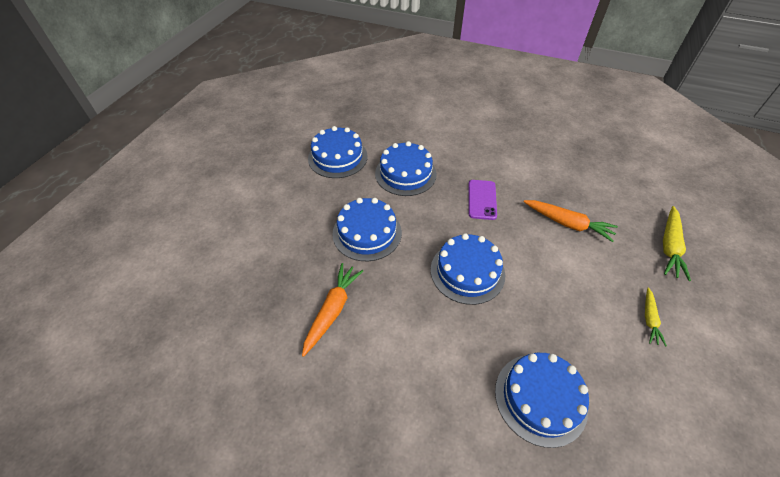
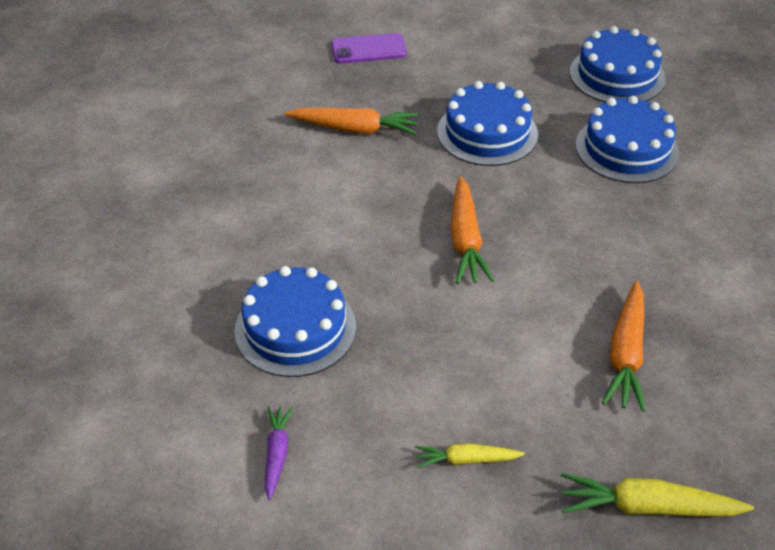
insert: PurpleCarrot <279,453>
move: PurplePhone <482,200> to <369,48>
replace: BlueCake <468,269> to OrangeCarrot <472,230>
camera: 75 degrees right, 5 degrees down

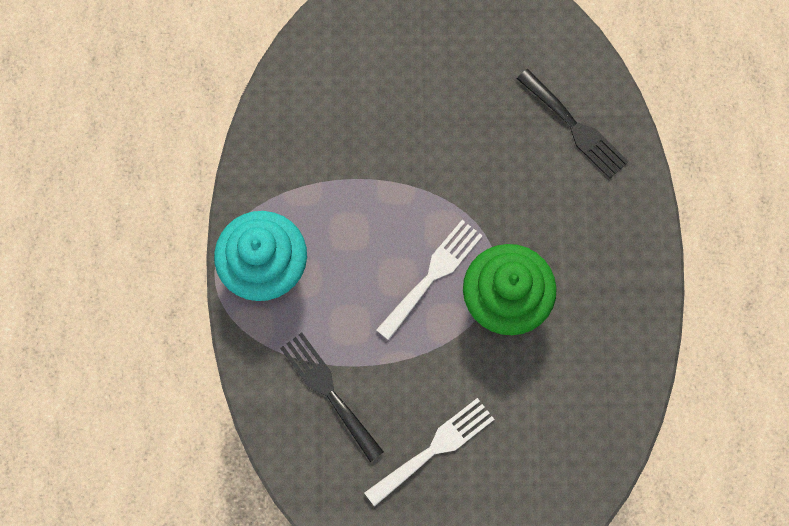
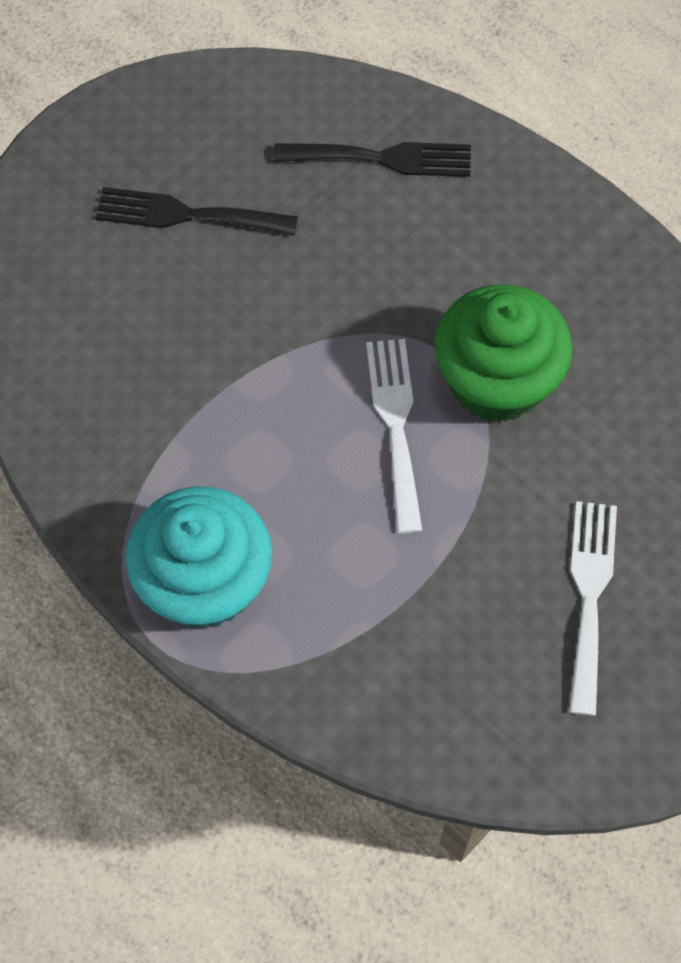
move: BlackFork <332,397> to <196,211>
camera: 45 degrees left, 10 degrees down

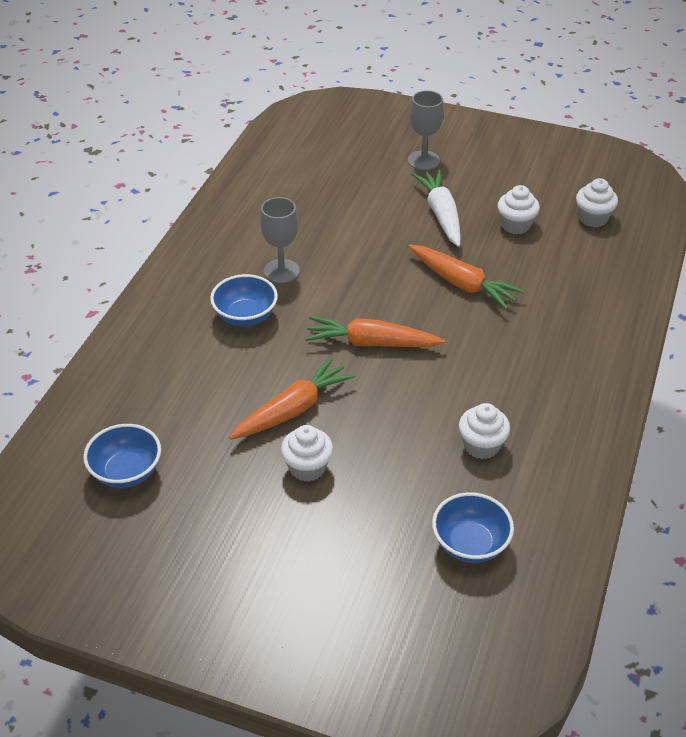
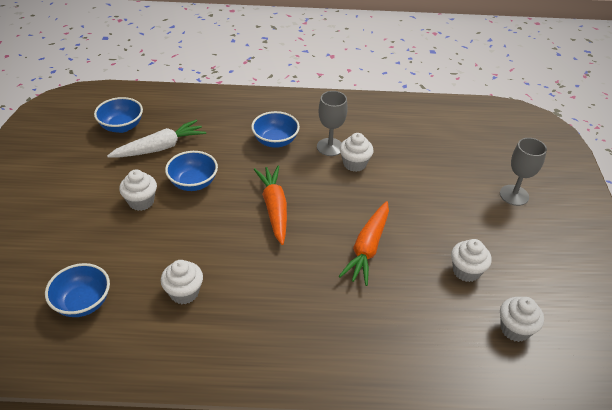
insert: WhiteCupcake <357,152>
move: WhiteCarrot <436,208> to <156,139>
replace: OrangeCarrot <292,398> to BlueBowl <191,171>
camera: 70 degrees right, 0 degrees up

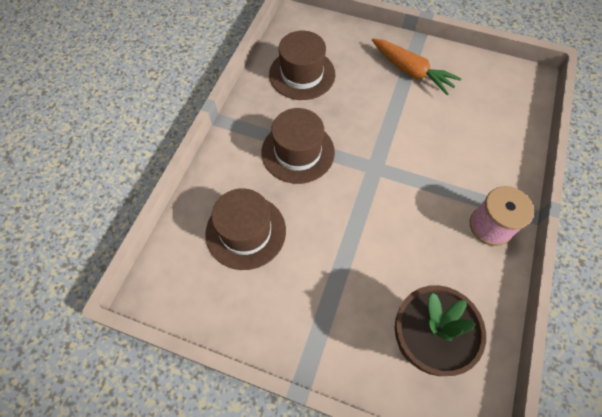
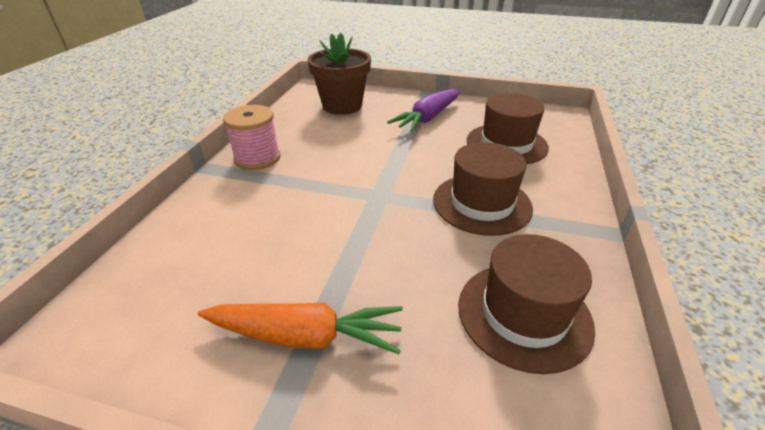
insert: PurpleCarrot <423,110>
rotate: OrangeCarrot <417,66> = <300,328> 150 degrees clockwise
camera: 175 degrees right, 25 degrees down

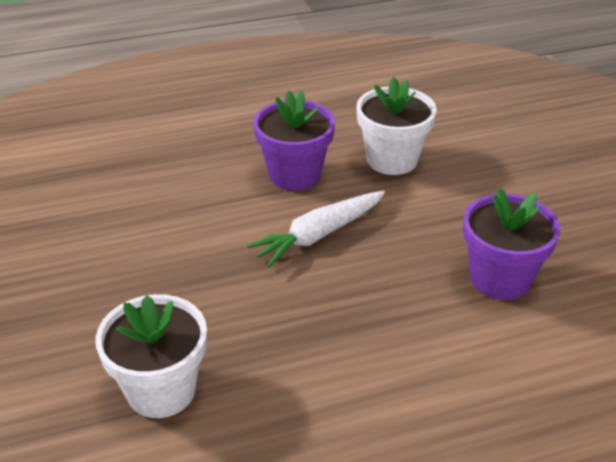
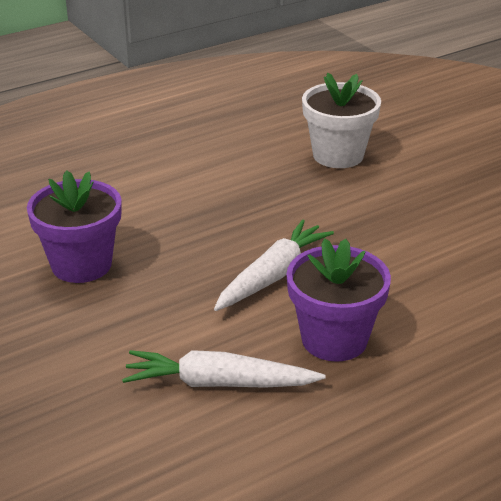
replace: WhiteFlowerPot <396,126> to WhiteCarrot <224,369>
camera: 165 degrees right, 5 degrees down

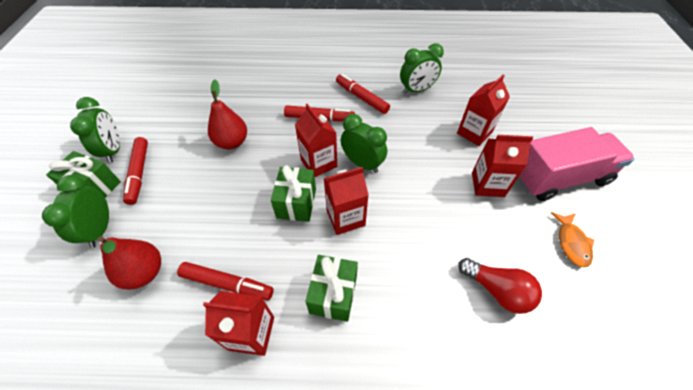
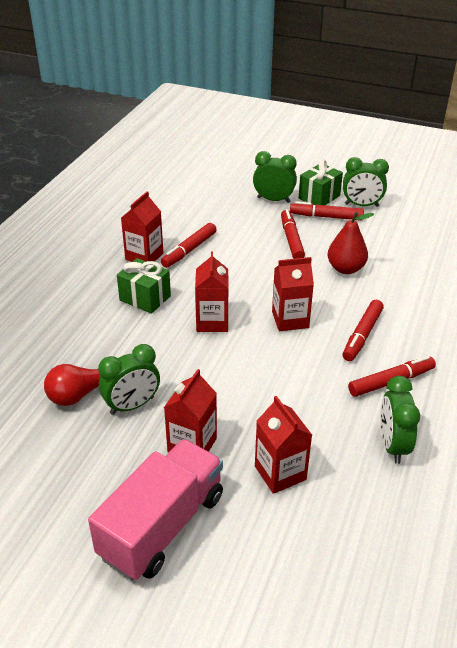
delete: RedPear <129,262>; GreenGift <293,193>; OrangeFish <572,239>
insert: RedMarker <293,234>
move: GreenClock <364,143> to <129,379>
rotate: PinkTruck <575,164> = <155,510> 150 degrees counterclockwise
camera: 110 degrees right, 15 degrees down

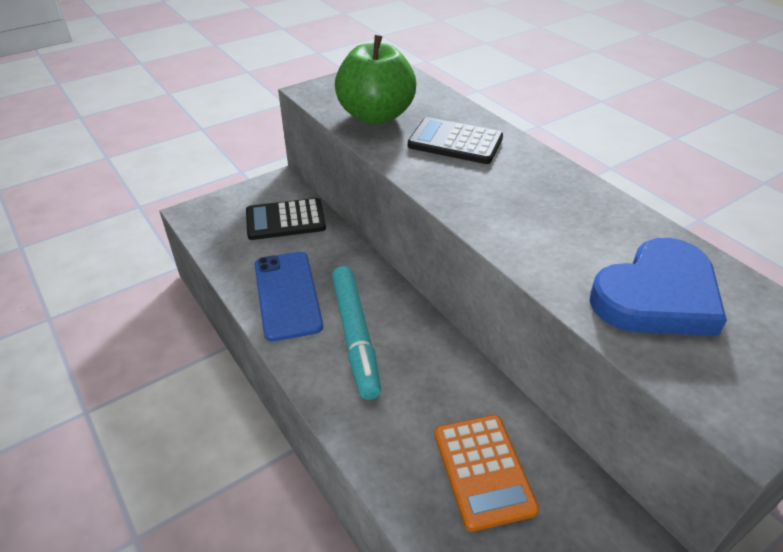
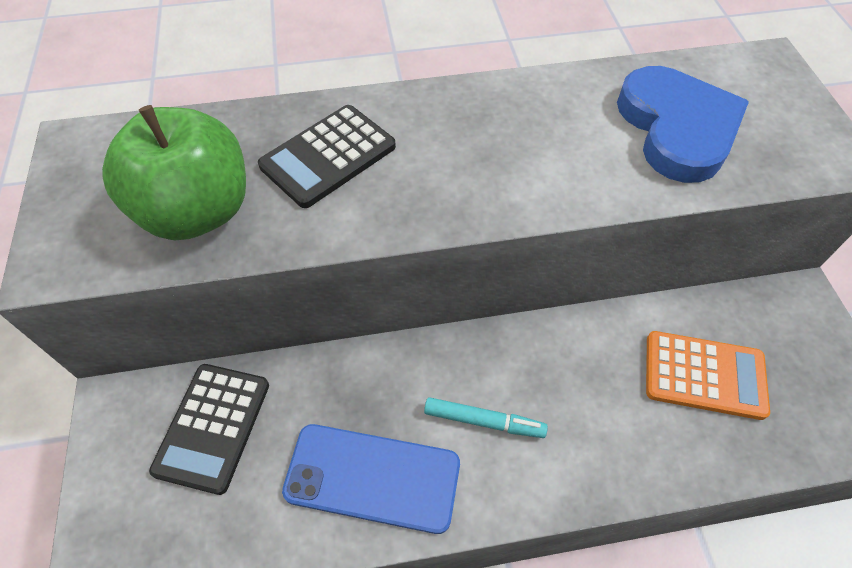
resize: TurquoiseMarker <356,333> = <486,417> x0.58
camera: 65 degrees left, 15 degrees up

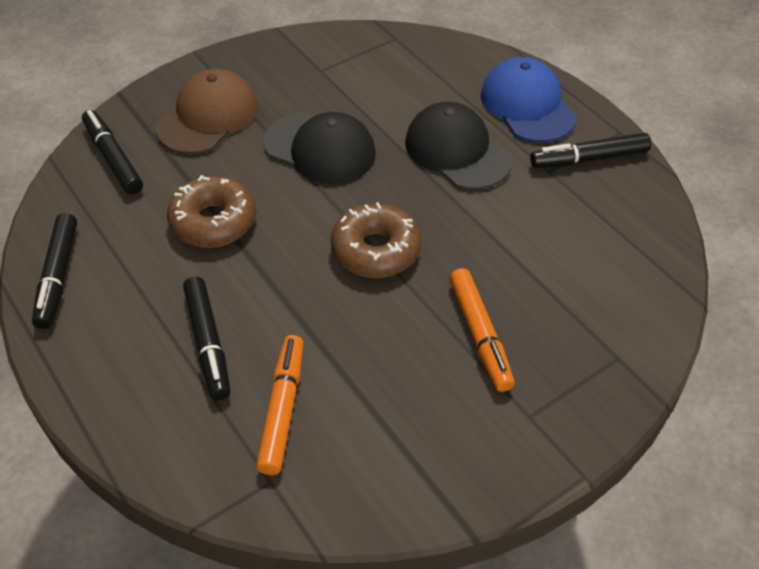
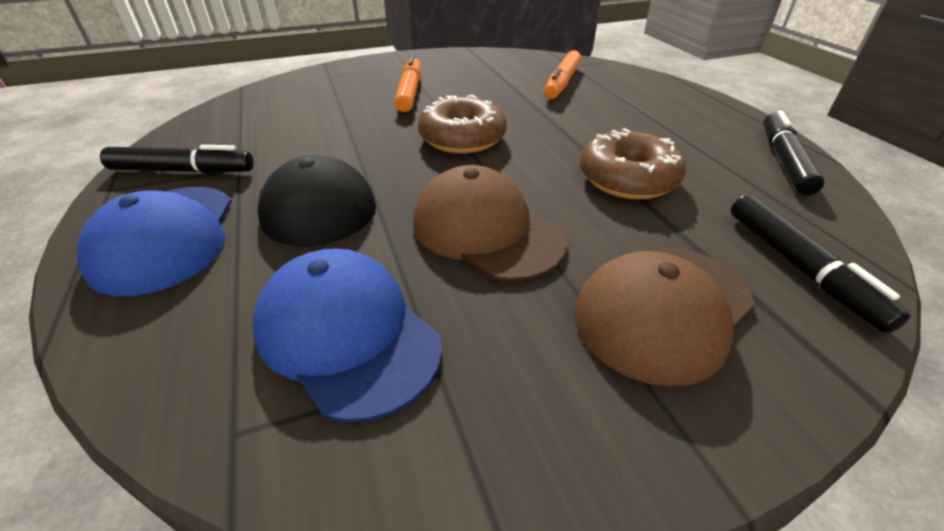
delete: BlackMarker <207,338>
insert: BlueCap <347,335>
recolor: BlackCap <319,148> to BrownCap <490,223>
camera: 165 degrees left, 10 degrees down

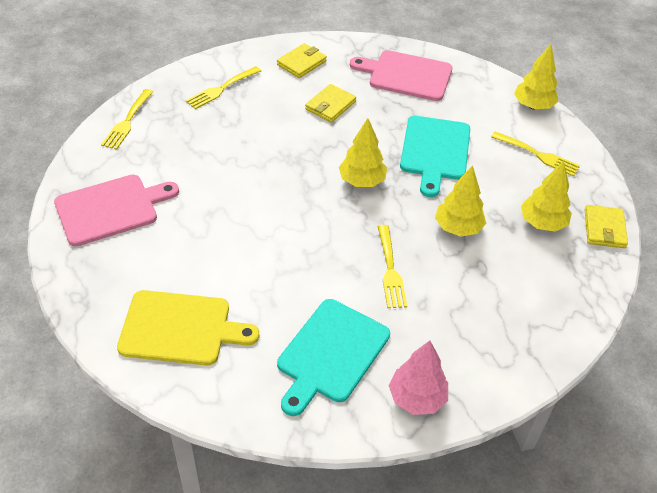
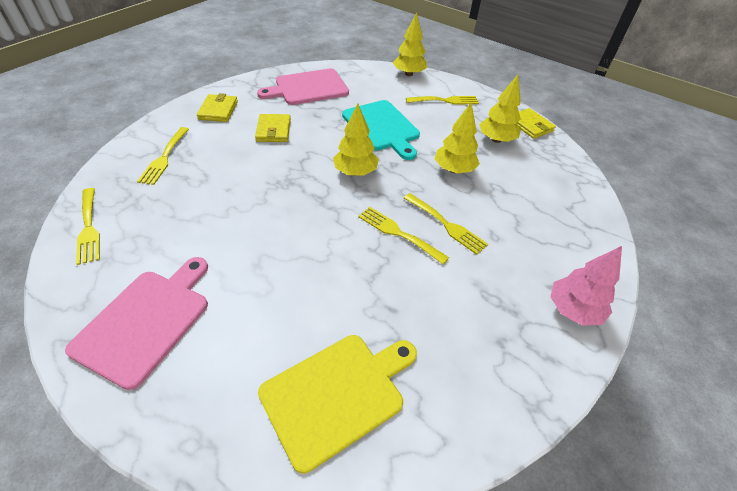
delete: TurquoiseCuttingBoard <333,357>
insert: YellowFork <403,235>
camera: 40 degrees left, 0 degrees up

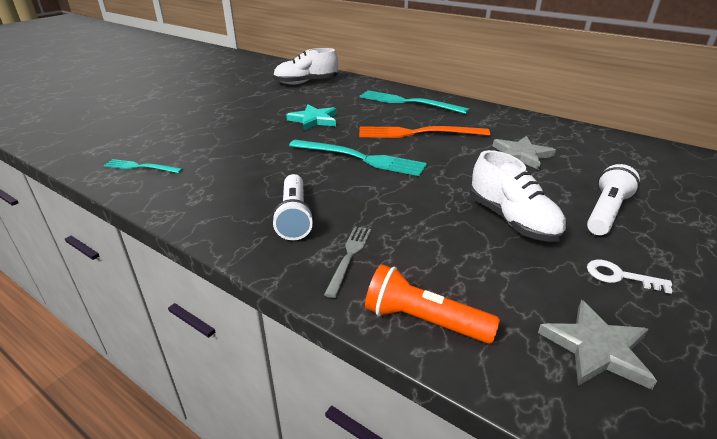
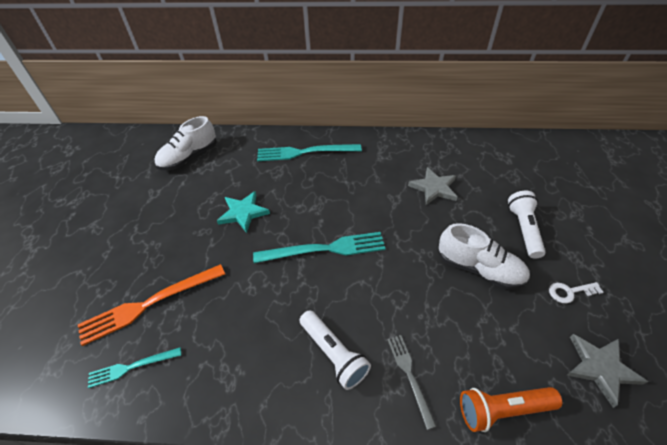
move: OrangeFork <424,132> to <151,305>
camera: 30 degrees left, 15 degrees up

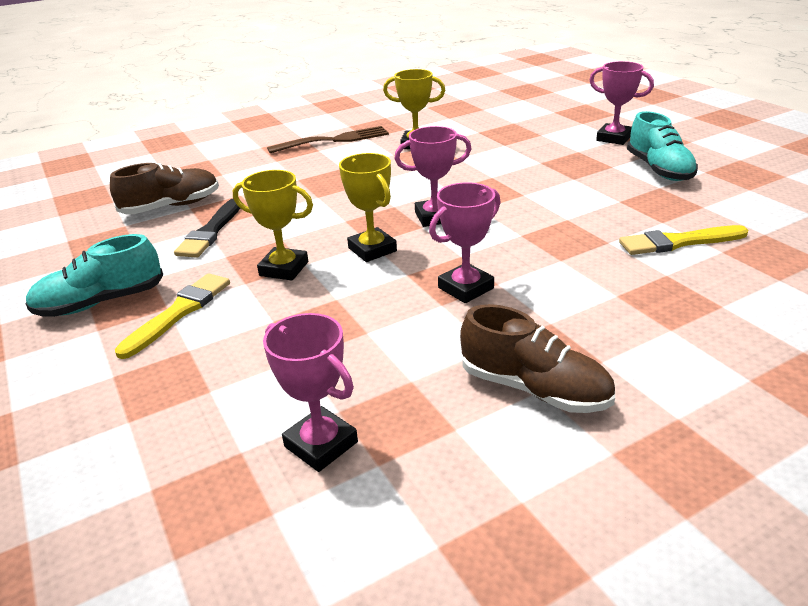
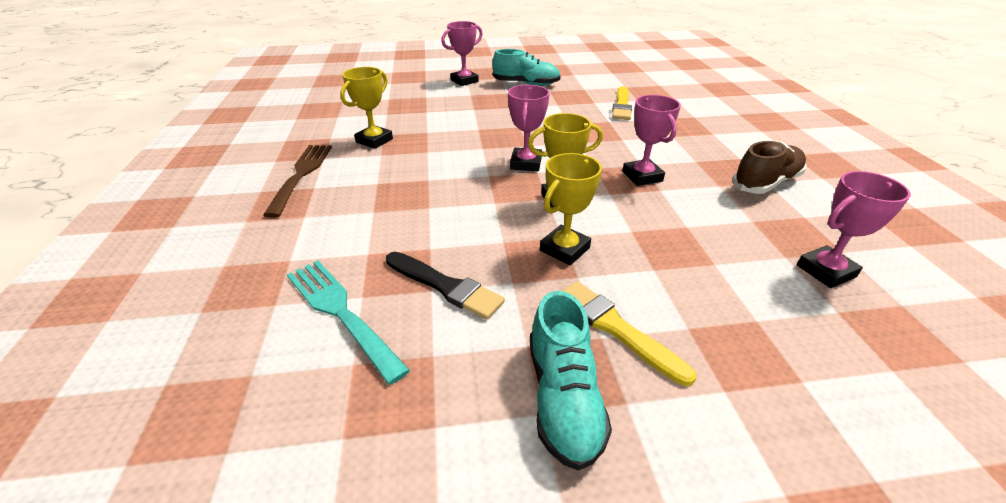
replace: BrownShoe <164,188> to TurquoiseFork <348,322>
camera: 70 degrees left, 5 degrees up

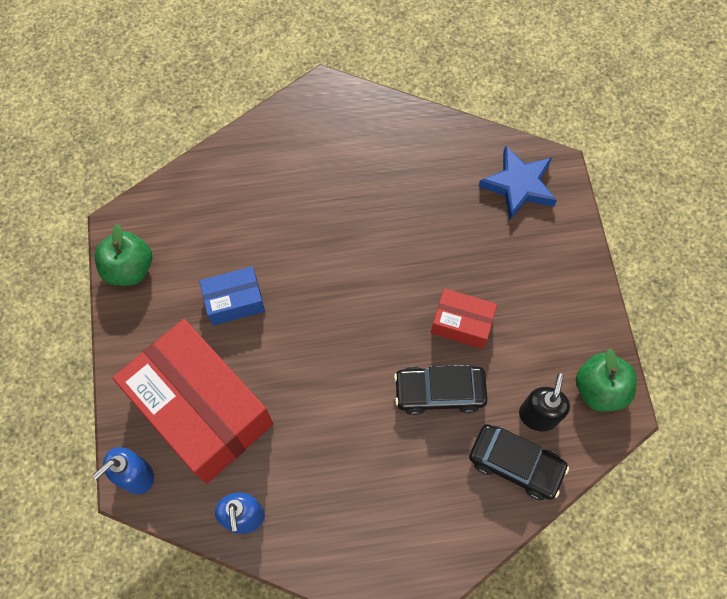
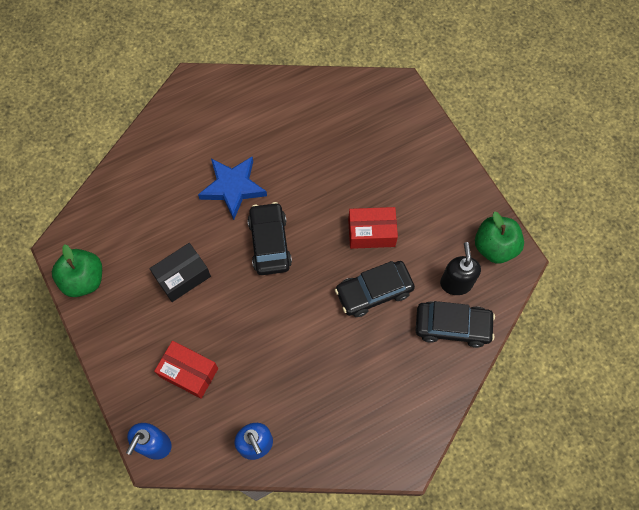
insert: BlackCar <269,238>
move: BlueStar <517,183> to <232,188>
recolor: BlueBox <232,296> to BlackBox <180,272>
resize: RedBox <193,401> = <186,370> x0.46
camera: 20 degrees left, 0 degrees up

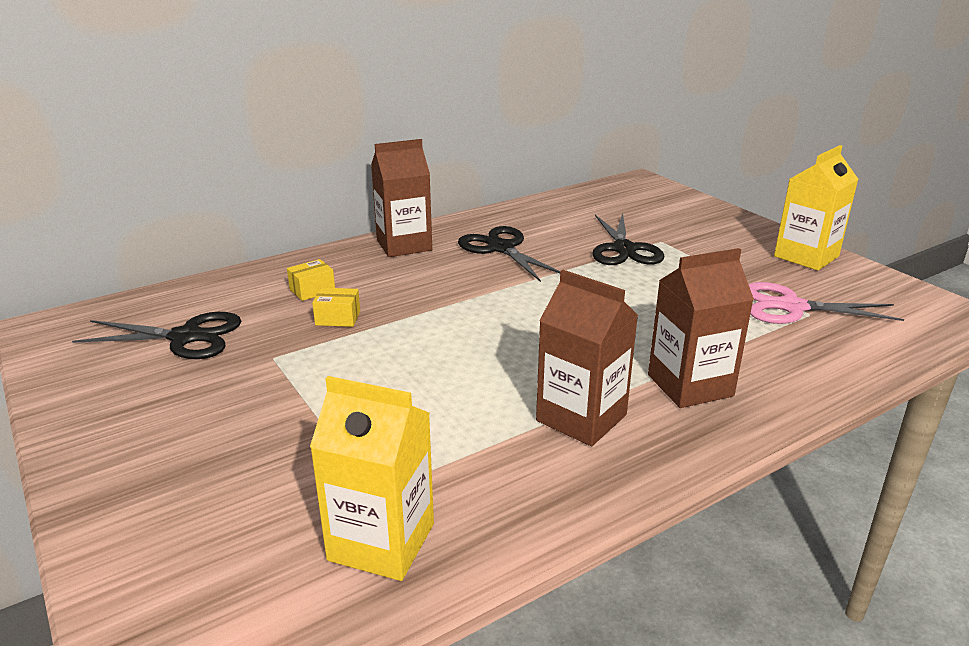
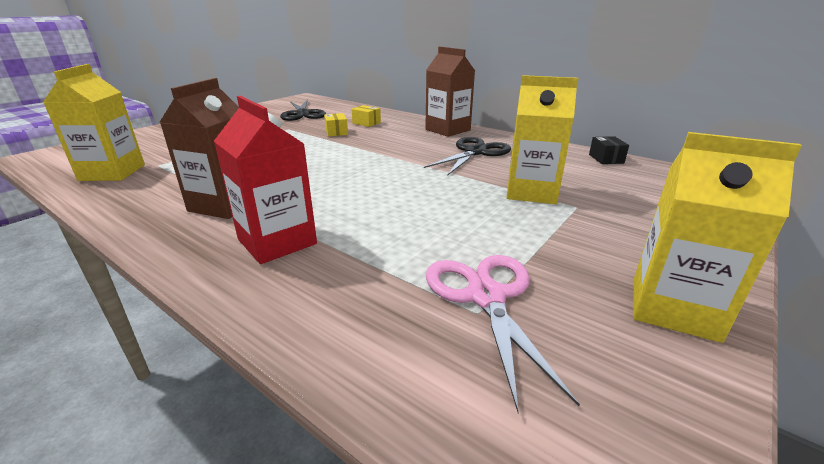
insert: BlackBox <609,150>
replace: BlackScissors <628,239> to YellowCarton <542,139>
recolor: BrownCarton <701,328> to RedCarton <265,180>
camera: 70 degrees right, 0 degrees up

